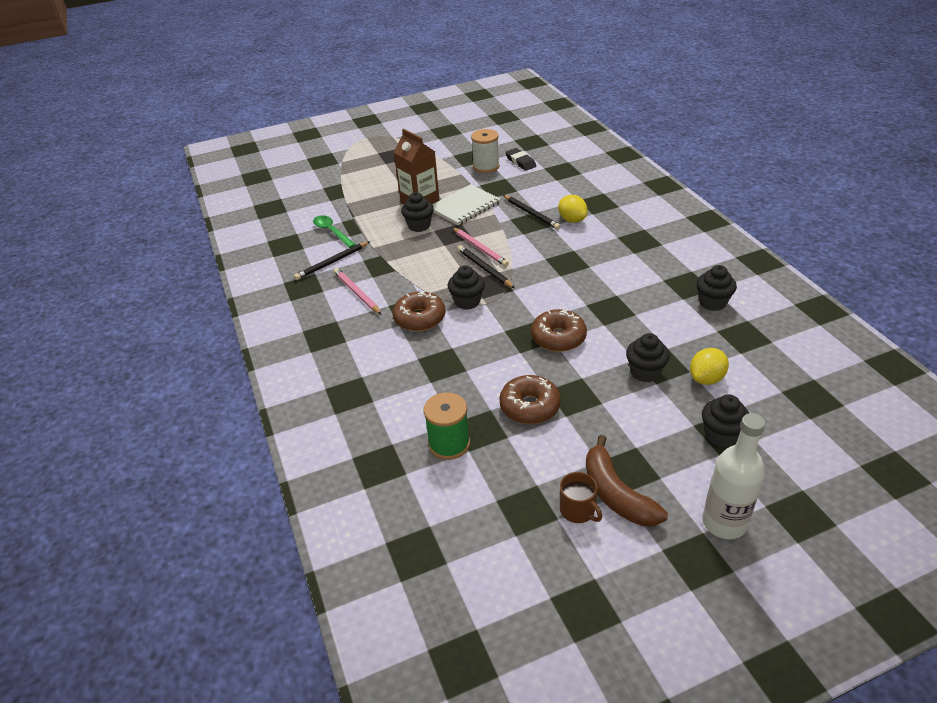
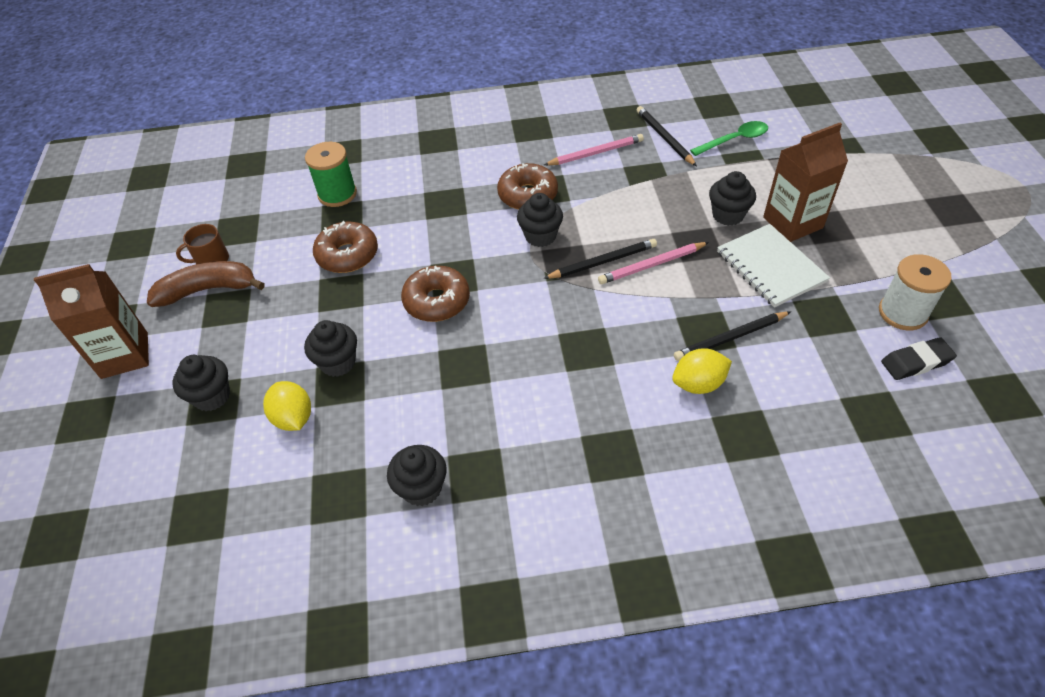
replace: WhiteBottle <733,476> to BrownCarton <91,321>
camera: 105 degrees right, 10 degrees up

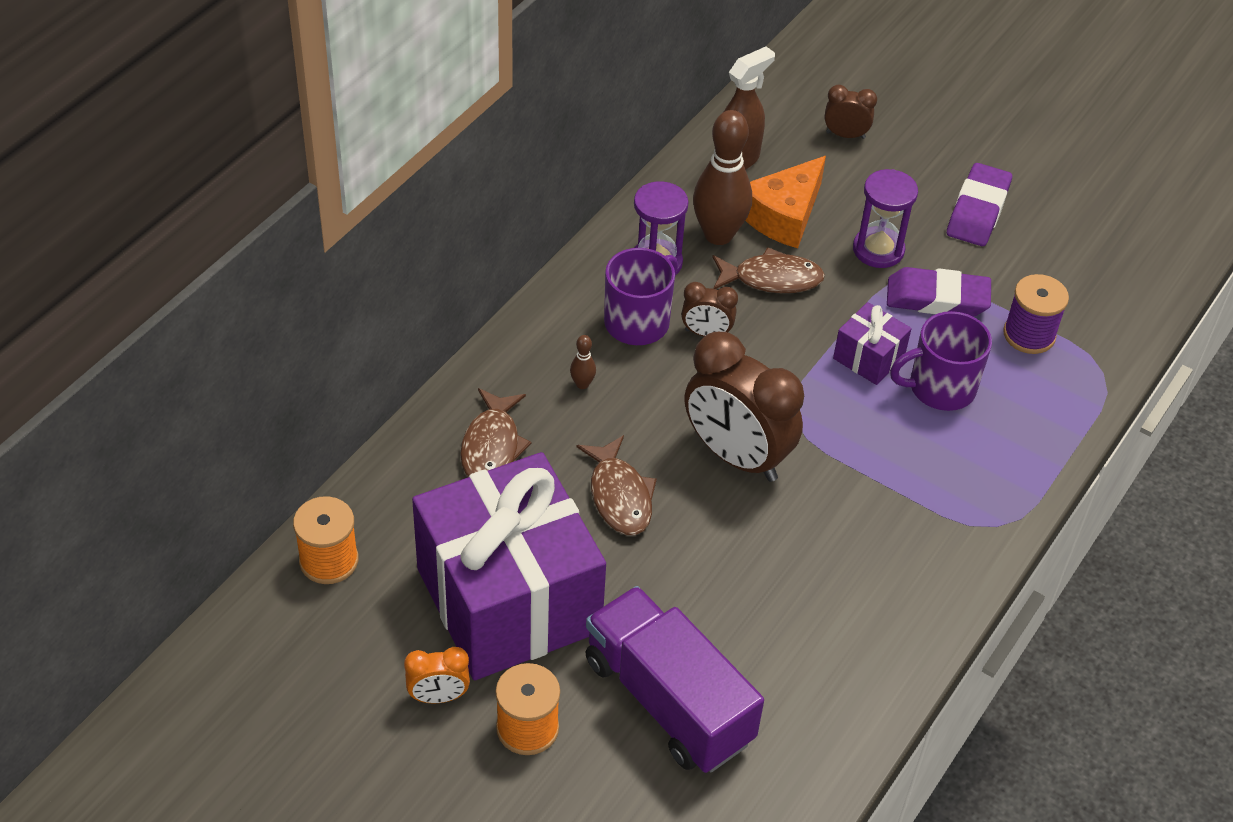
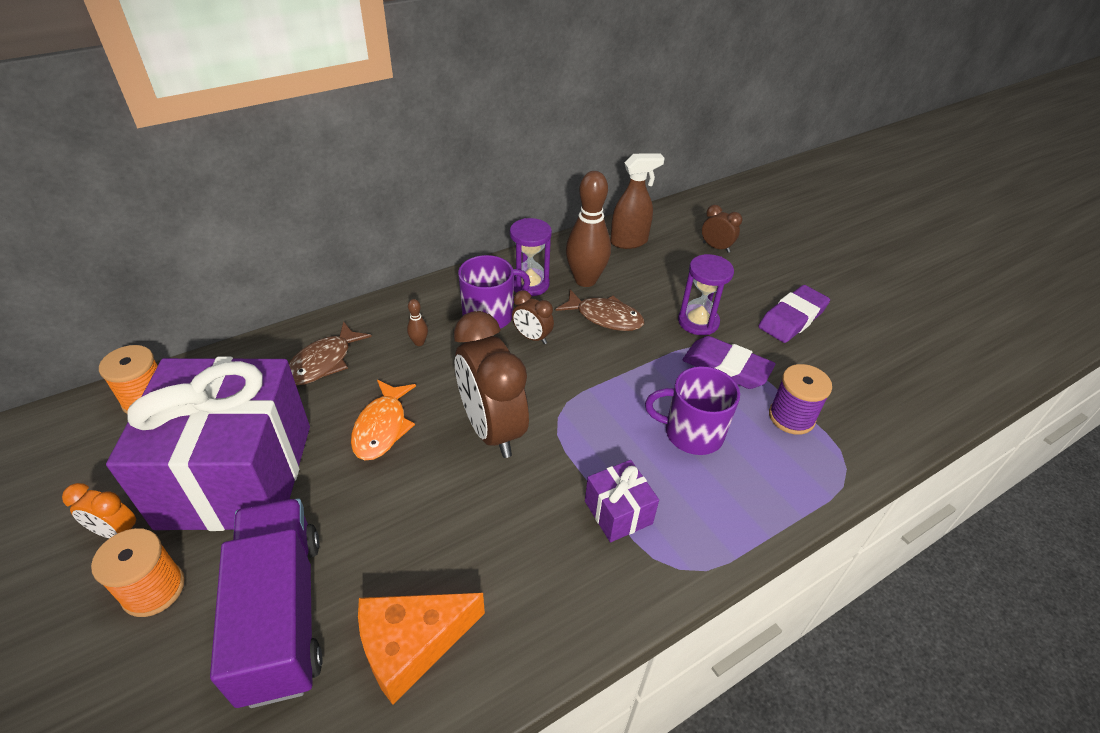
move: OrangeCheese <785,202> to <421,649>; PurpleGift <872,343> to <622,501>
recolor: BrownFish <617,485> to OrangeFish <383,420>
camera: 25 degrees right, 5 degrees down

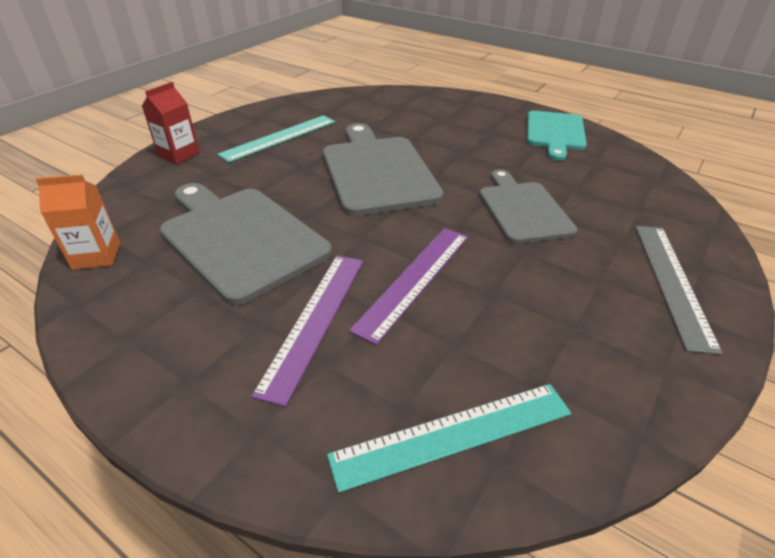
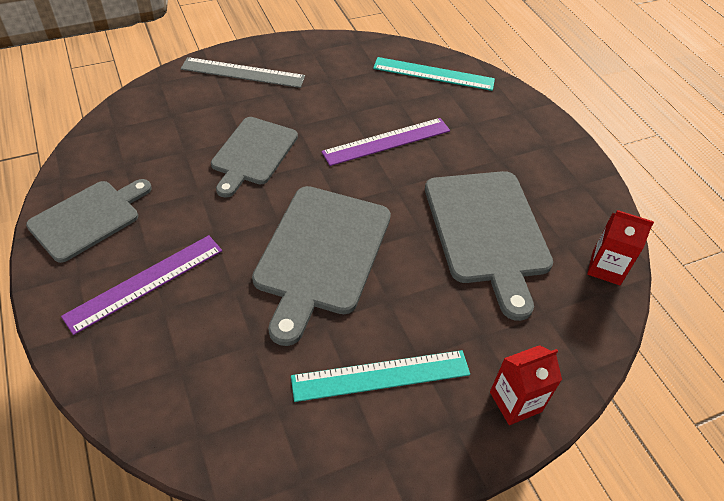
move: PurpleRuler <307,331> to <141,285>
recolor: OrangeCarton <77,222> to RedCarton <620,247>; TurquoiseCuttingBoard <557,136> to GreyCuttingBoard <89,221>
rotate: GreyRuler <679,290> = <243,72> 60 degrees clockwise
camera: 150 degrees left, 10 degrees up

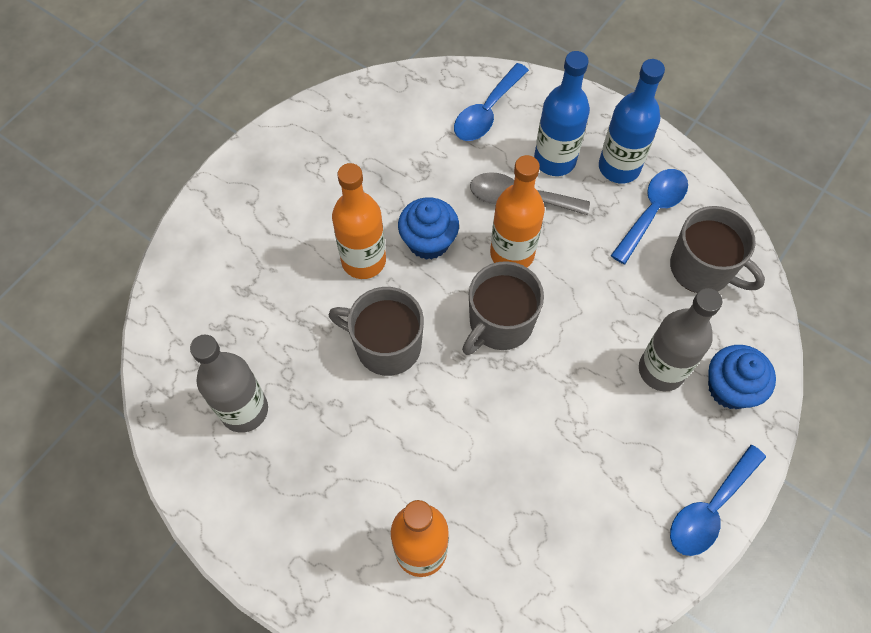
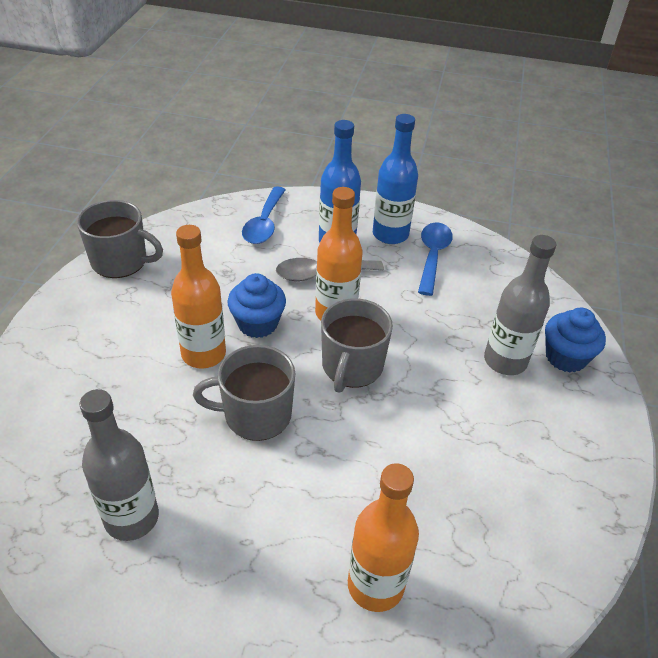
delete: BlueSpoon <718,500>
move: GreyMug <717,249> to <120,239>
camera: 25 degrees left, 20 degrees down

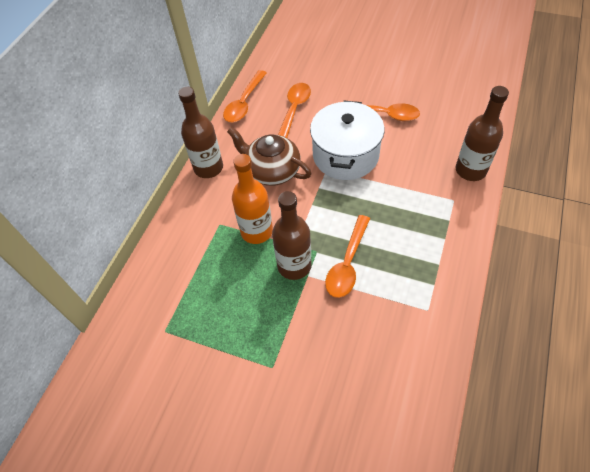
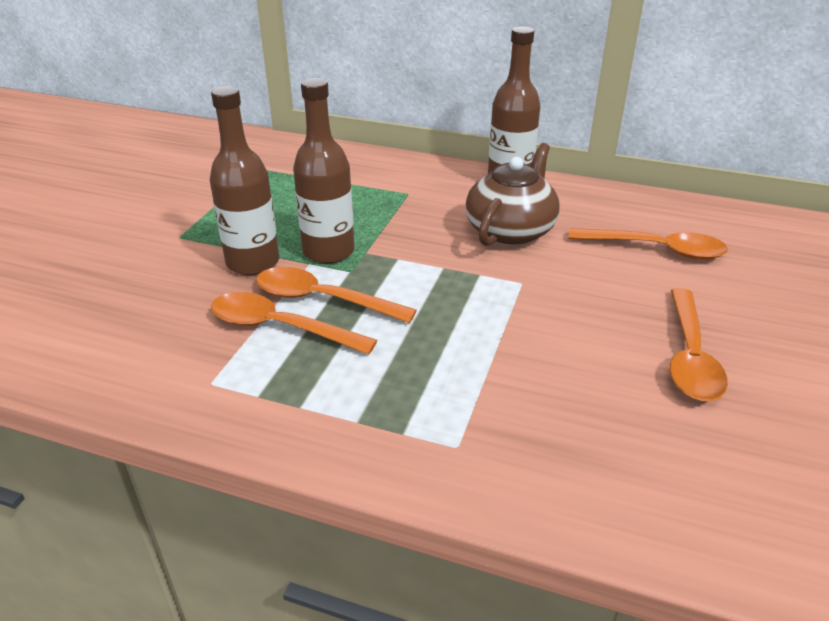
delete: OrangeBottle <252,199>; WhitePot <347,140>
move: OrangeSpoon <245,96> to <294,323>; BrownBottle <482,133> to <244,180>
camera: 85 degrees right, 20 degrees down

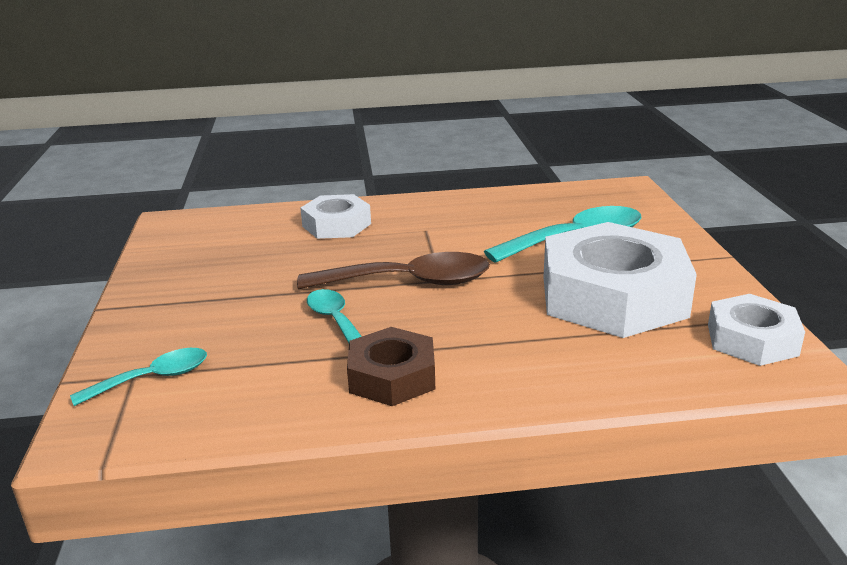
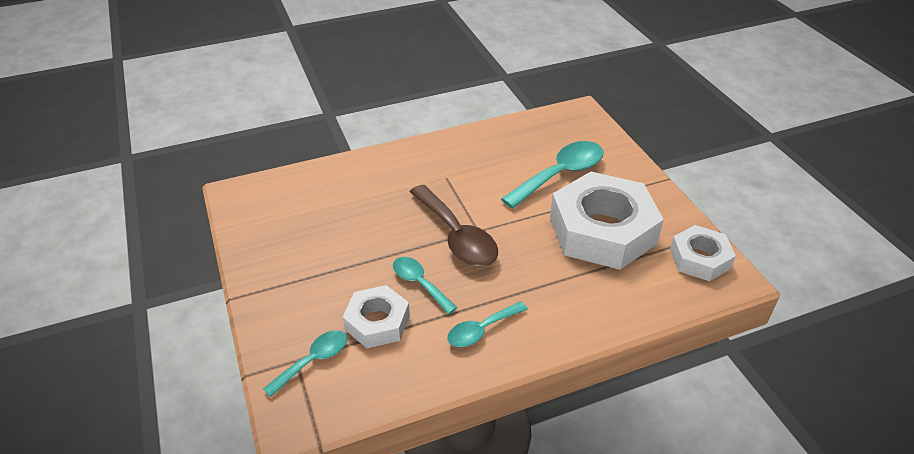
move: WhiteNut <335,216> to <376,316>
replace: BrownNut <391,366> to TurquoiseSpoon <487,324>
rotate: BrownSpoon <393,270> = <454,225> 75 degrees clockwise
camera: 15 degrees left, 15 degrees up

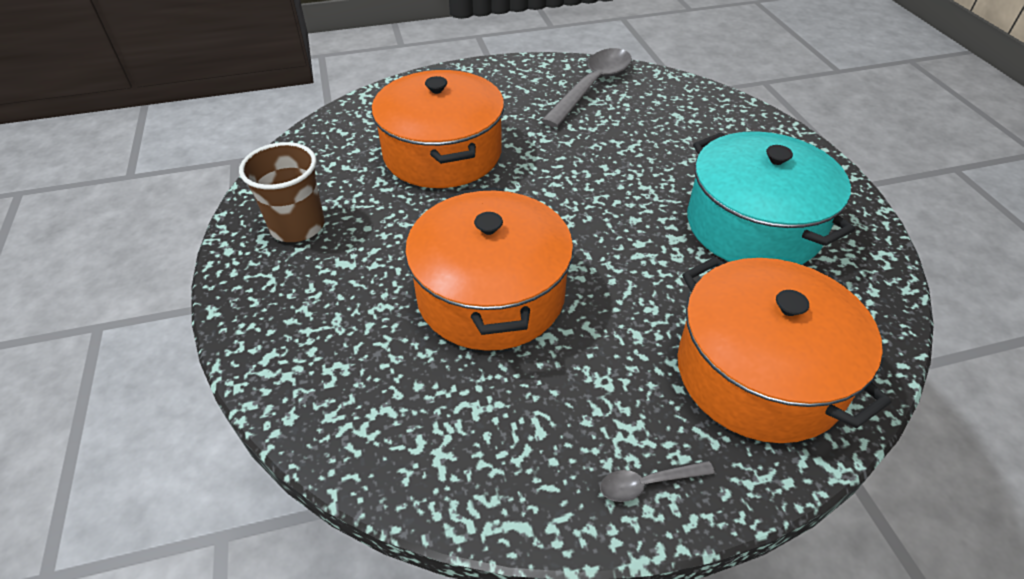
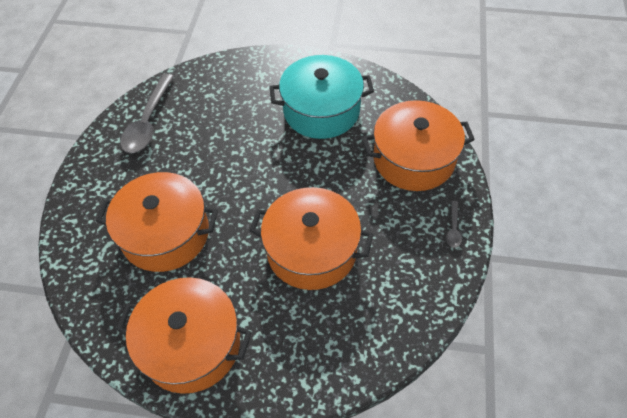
replace: BrownCup <281,192> to OrangePot <184,335>
rotate: GreySpoon <586,88> = <147,113> 135 degrees counterclockwise
camera: 65 degrees left, 10 degrees up

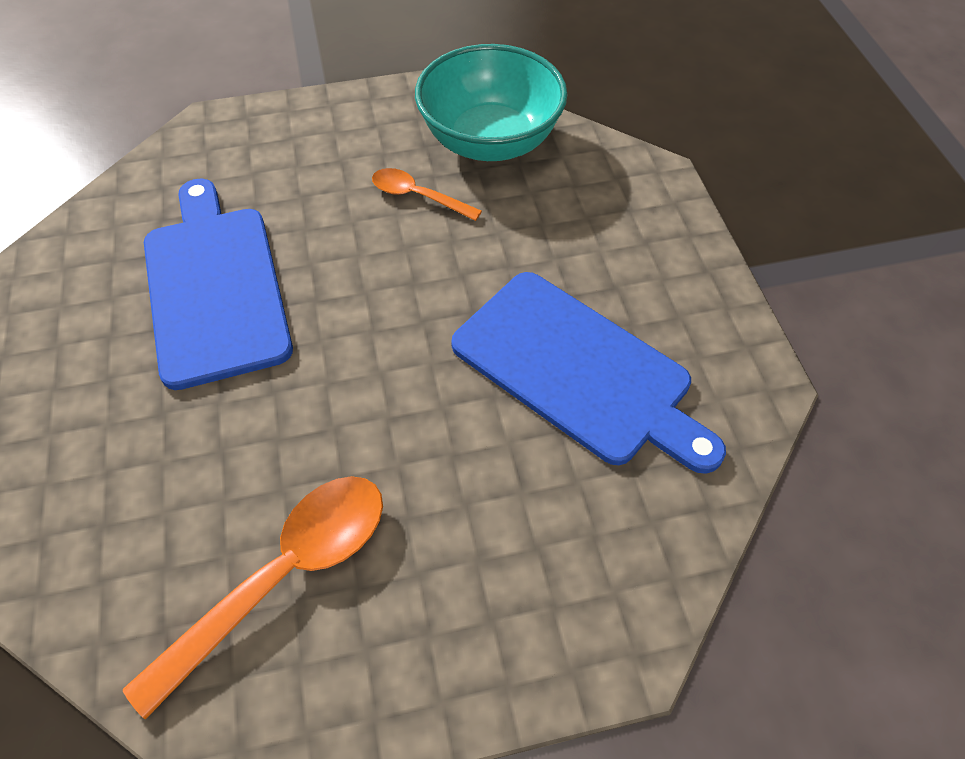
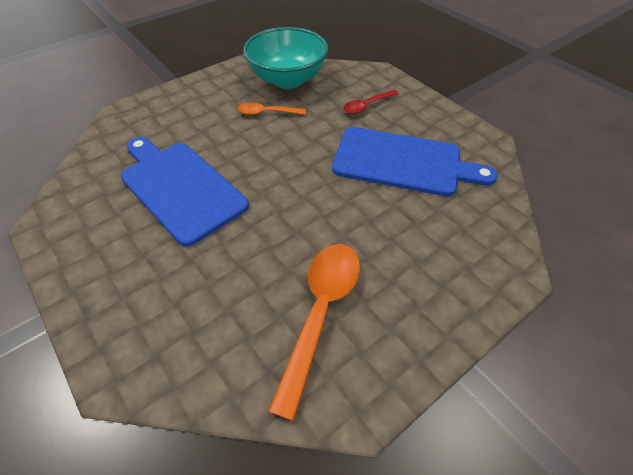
insert: RedSpoon <371,102>
camera: 25 degrees left, 5 degrees down

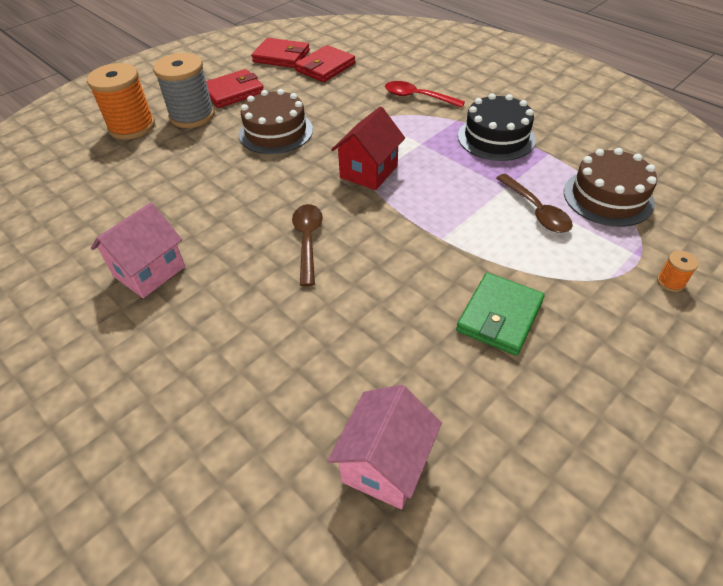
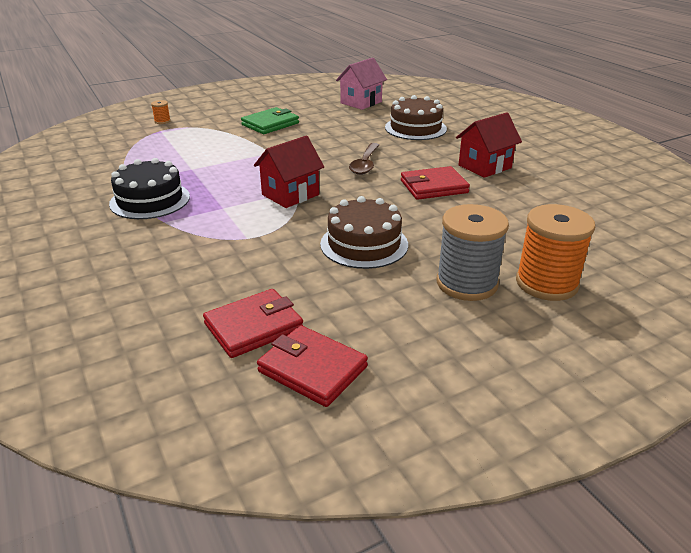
delete: RedSpoon <425,94>; BrownSpoon <534,203>
move: RedWallet <234,88> to <435,183>; BrownCake <610,187> to <416,117>
recolor: PinkHouse <138,250> to RedHouse <489,145>
camera: 165 degrees left, 15 degrees down

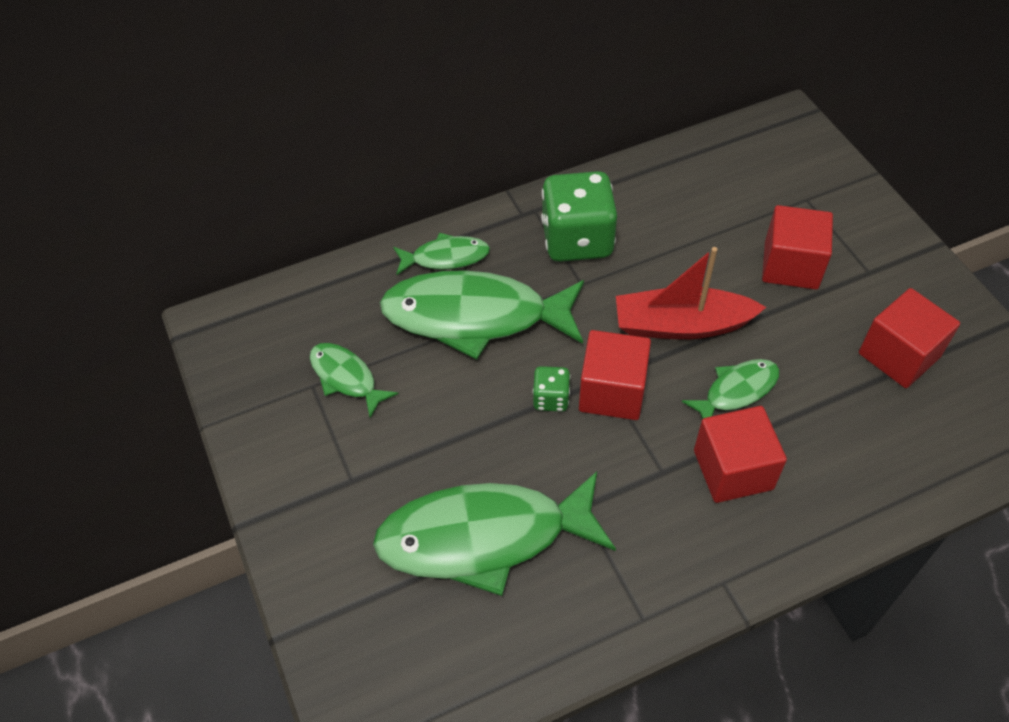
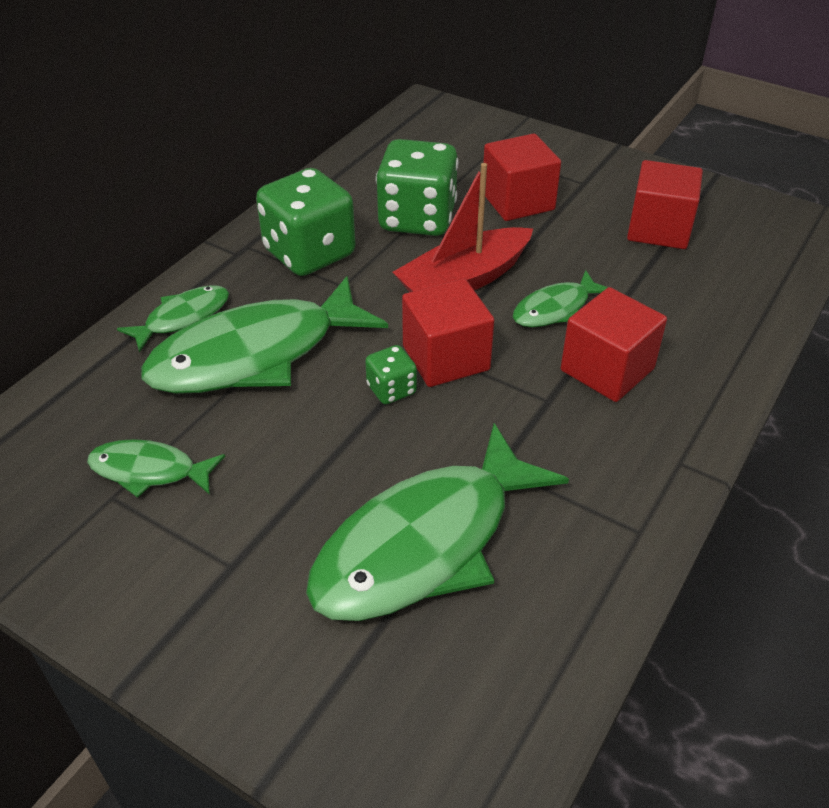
insert: GreenDice <417,187>
rotate: GreenFish <731,389> = <560,298> 150 degrees counterclockwise
camera: 35 degrees left, 10 degrees down

